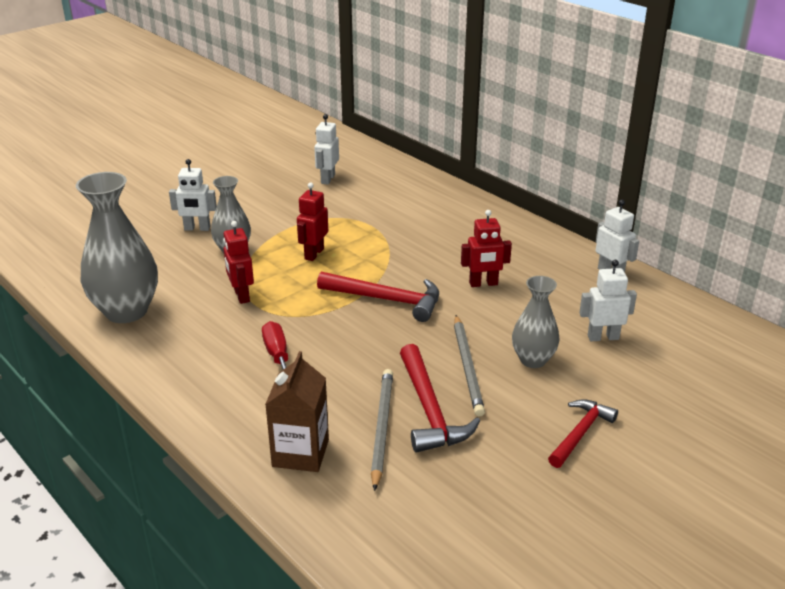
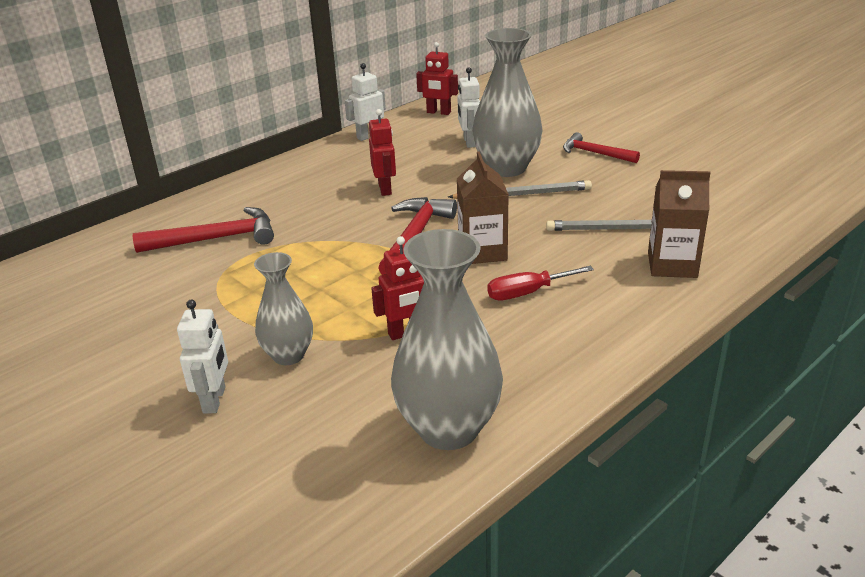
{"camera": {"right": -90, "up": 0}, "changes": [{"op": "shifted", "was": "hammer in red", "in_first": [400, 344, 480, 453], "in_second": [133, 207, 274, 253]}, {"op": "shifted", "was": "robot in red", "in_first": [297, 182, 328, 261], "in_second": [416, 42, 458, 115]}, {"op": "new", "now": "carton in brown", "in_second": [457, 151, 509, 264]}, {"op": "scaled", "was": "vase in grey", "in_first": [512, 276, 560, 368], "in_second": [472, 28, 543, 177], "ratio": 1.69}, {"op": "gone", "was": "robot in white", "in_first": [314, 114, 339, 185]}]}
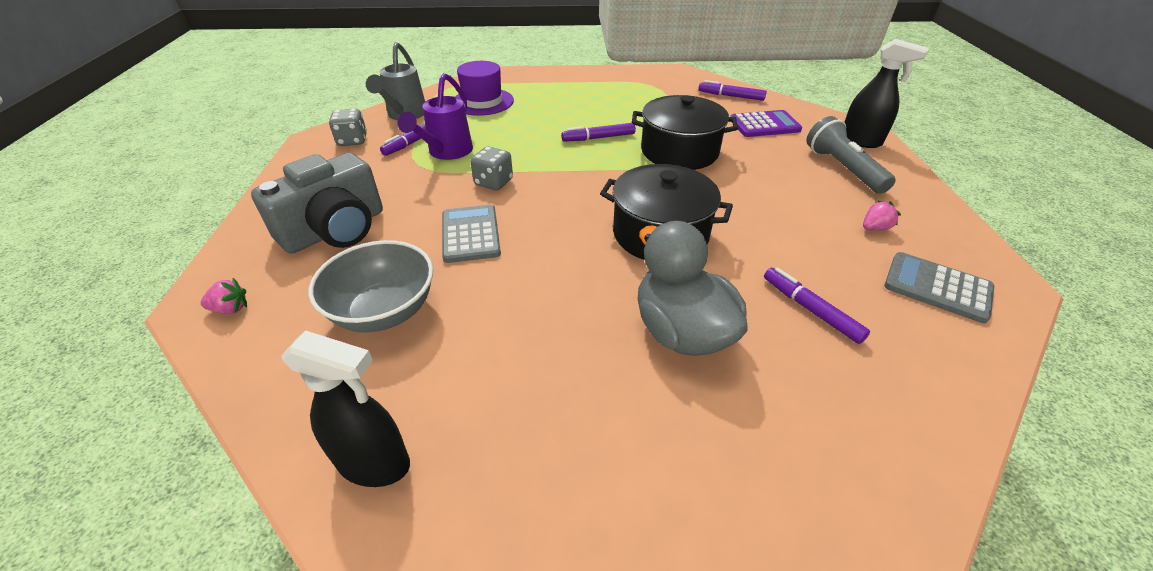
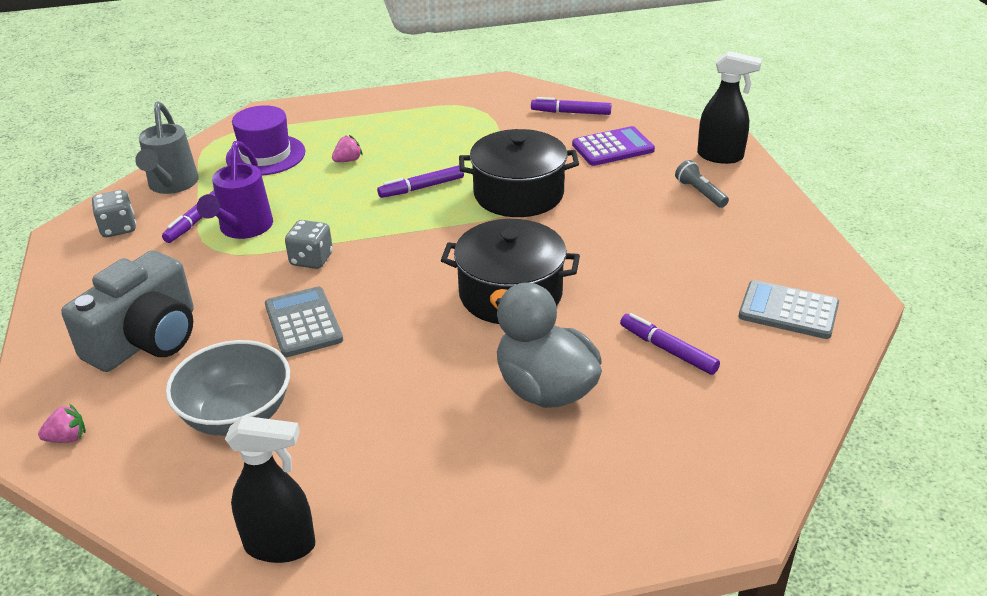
{"camera": {"right": -10, "up": -5}, "changes": [{"op": "shifted", "was": "strawberry in pink", "in_first": [863, 201, 901, 231], "in_second": [332, 135, 363, 162]}, {"op": "scaled", "was": "flashlight in grey", "in_first": [806, 116, 896, 194], "in_second": [675, 160, 729, 208], "ratio": 0.59}]}
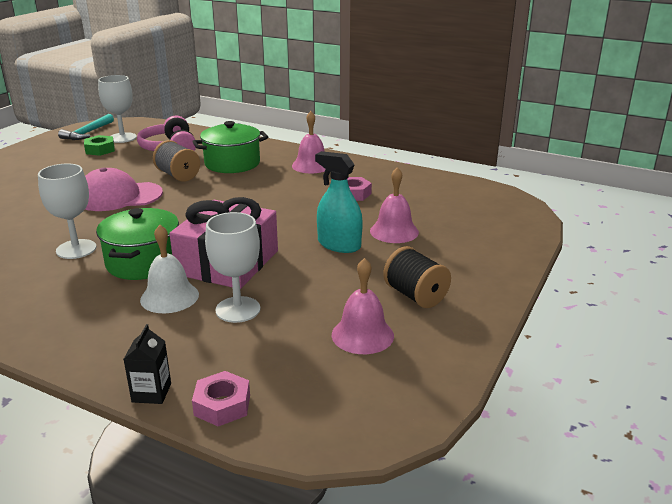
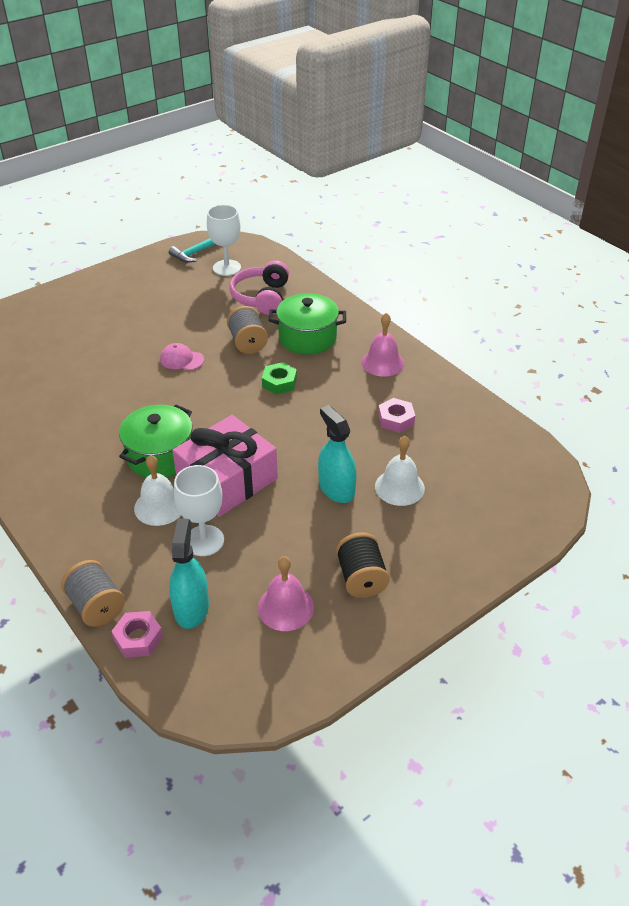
{"camera": {"right": 25, "up": 15}, "changes": [{"op": "swapped", "was": "carton in black", "now": "spool in grey", "in_first": [124, 324, 171, 404], "in_second": [61, 560, 125, 627]}, {"op": "scaled", "was": "cap in pink", "in_first": [85, 167, 163, 211], "in_second": [160, 343, 204, 370], "ratio": 0.55}, {"op": "new", "now": "spray bottle in turquoise", "in_second": [169, 519, 209, 629]}, {"op": "shifted", "was": "nut in green", "in_first": [84, 135, 115, 156], "in_second": [262, 362, 297, 395]}, {"op": "repainted", "was": "bell in pink", "now": "bell in white", "in_first": [370, 167, 419, 243], "in_second": [375, 436, 425, 506]}, {"op": "gone", "was": "goblet in white", "in_first": [38, 164, 97, 259]}]}
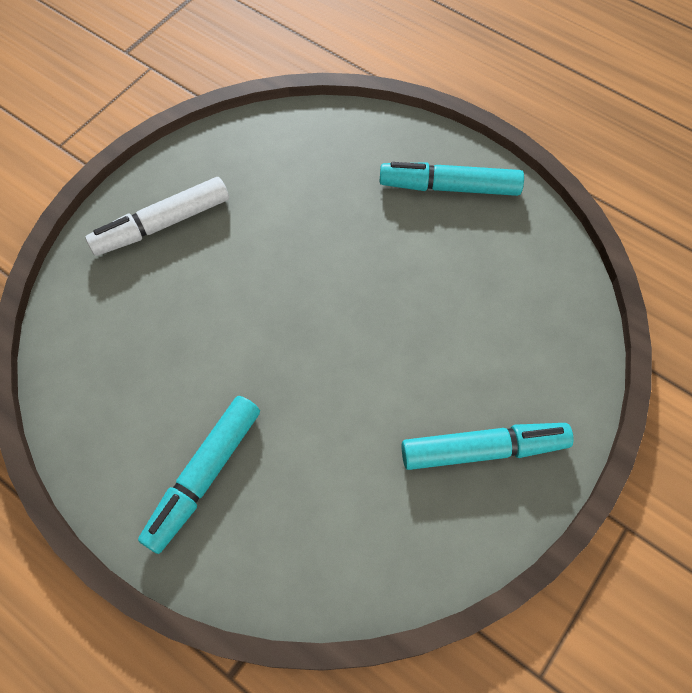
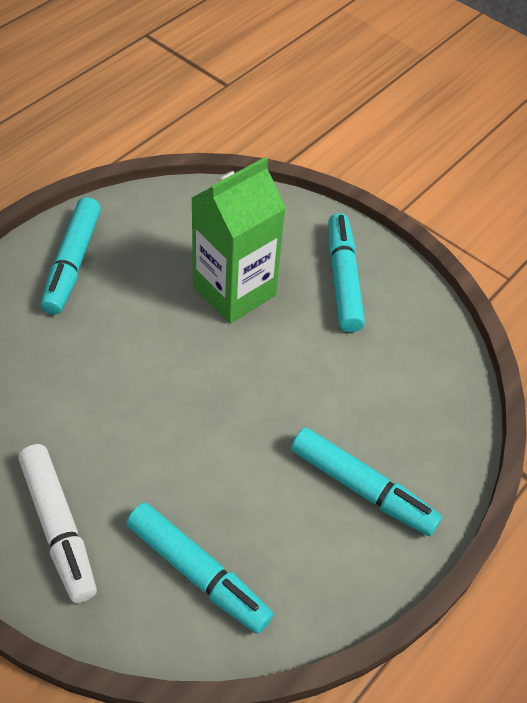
{"camera": {"right": -90, "up": -10}, "changes": [{"op": "new", "now": "marker in turquoise", "in_second": [126, 503, 273, 634]}, {"op": "new", "now": "carton in green", "in_second": [191, 157, 286, 324]}]}
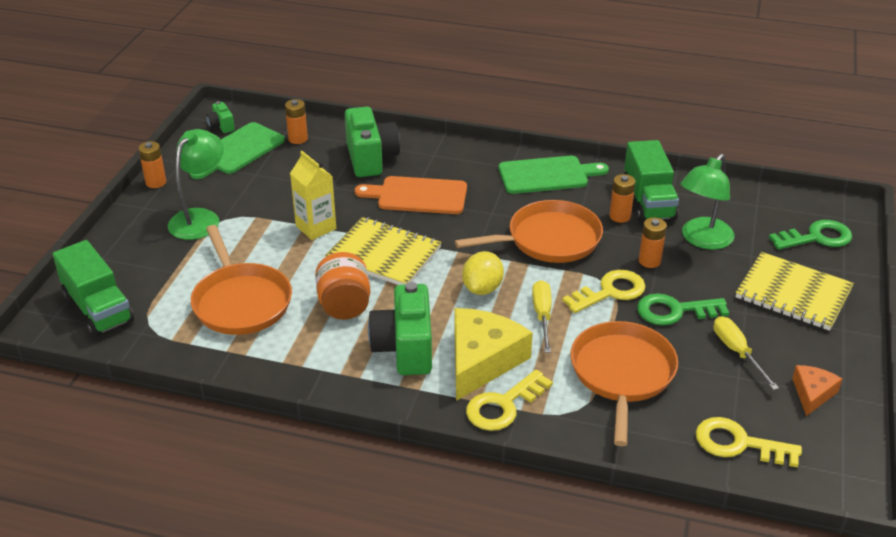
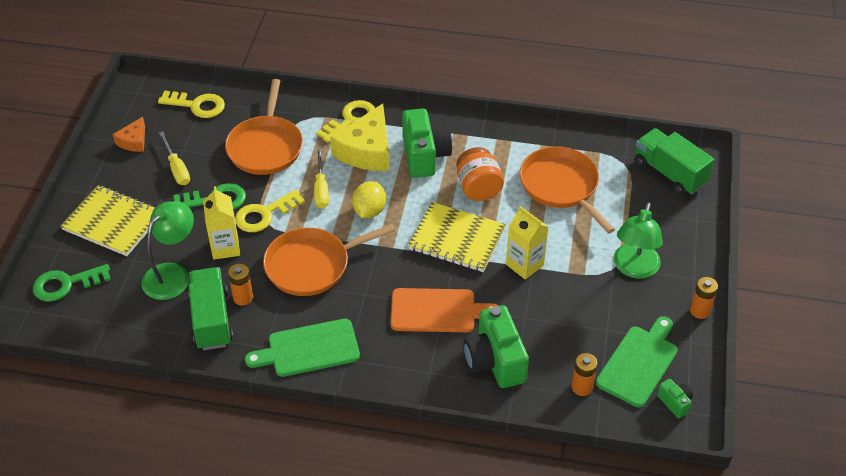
{"camera": {"right": 175, "up": 10}, "changes": [{"op": "swapped", "was": "battery in orange", "now": "carton in yellow", "in_first": [639, 217, 667, 268], "in_second": [203, 186, 240, 259]}]}
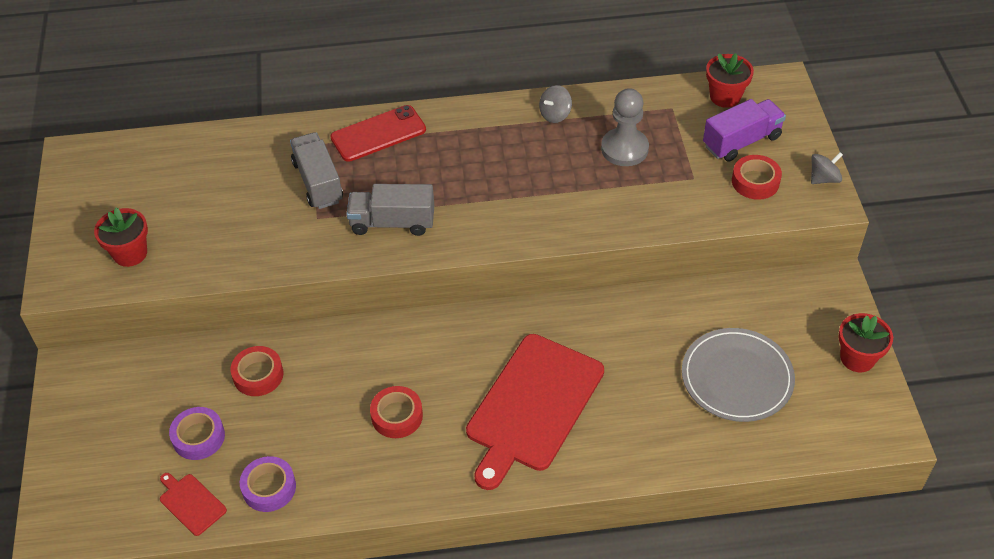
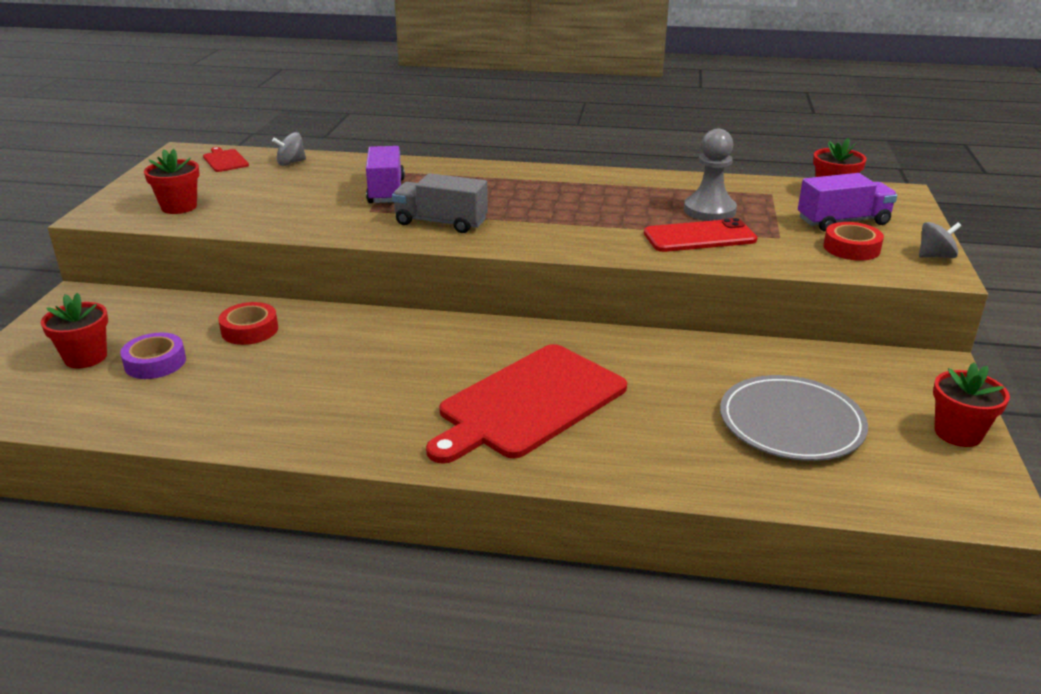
{"camera": {"right": 15, "up": -20}, "changes": [{"op": "new", "now": "flower pot in red", "in_second": [41, 293, 108, 369]}, {"op": "shifted", "was": "cutting board in red", "in_first": [160, 473, 227, 536], "in_second": [203, 147, 249, 172]}, {"op": "shifted", "was": "spinning top in grey", "in_first": [539, 85, 572, 123], "in_second": [272, 132, 306, 166]}, {"op": "repainted", "was": "truck in grey", "now": "truck in purple", "in_first": [290, 132, 343, 209], "in_second": [366, 146, 405, 203]}, {"op": "shifted", "was": "phone in red", "in_first": [330, 105, 426, 162], "in_second": [644, 218, 757, 252]}, {"op": "gone", "was": "tape in purple", "in_first": [240, 456, 296, 512]}, {"op": "gone", "was": "tape in red", "in_first": [370, 386, 423, 438]}]}
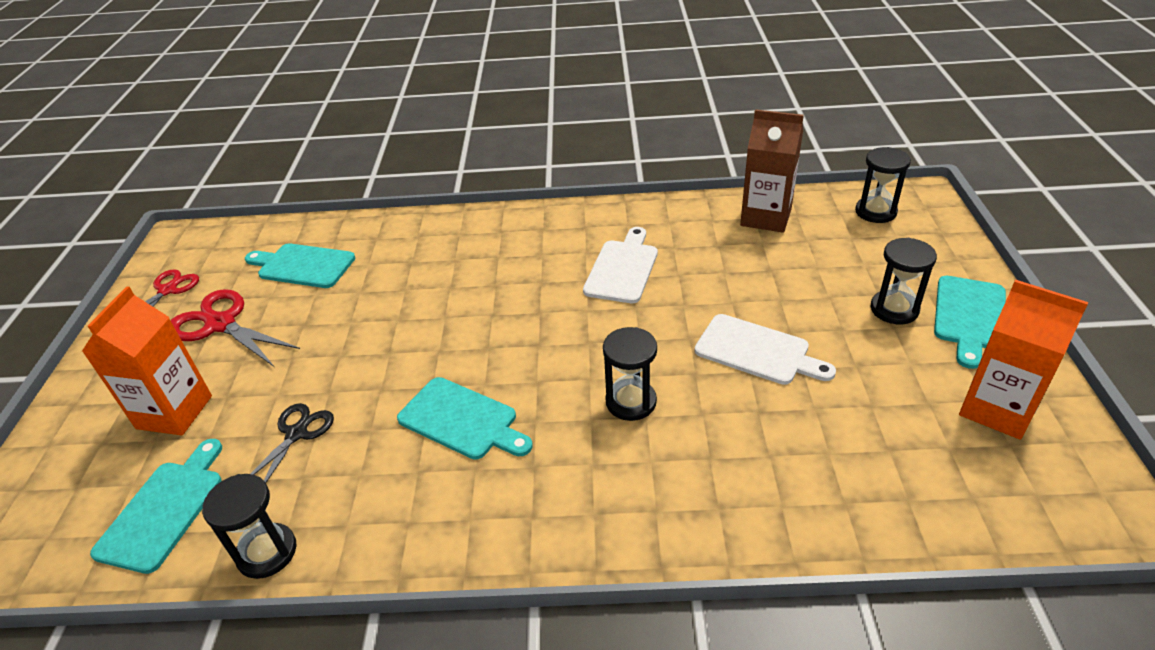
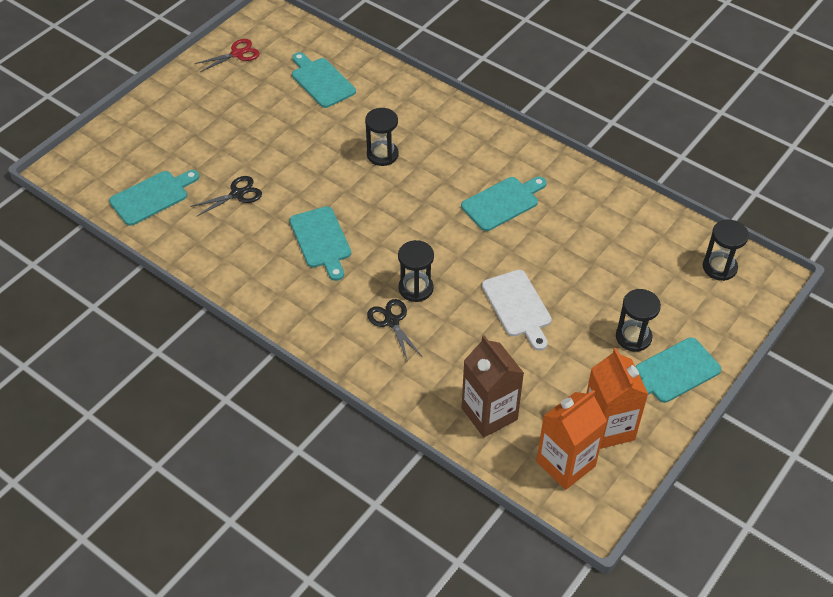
{"camera": {"right": 35, "up": 10}, "changes": [{"op": "shifted", "was": "hourglass in black", "in_first": [202, 474, 296, 579], "in_second": [365, 108, 399, 166]}, {"op": "new", "now": "scissors in black", "in_second": [367, 299, 422, 362]}, {"op": "repainted", "was": "cutting board in white", "now": "cutting board in turquoise", "in_first": [583, 227, 658, 303], "in_second": [461, 177, 547, 231]}, {"op": "shifted", "was": "carton in brown", "in_first": [740, 109, 804, 233], "in_second": [462, 335, 524, 438]}, {"op": "shifted", "was": "carton in orange", "in_first": [82, 286, 212, 435], "in_second": [536, 390, 607, 490]}, {"op": "gone", "was": "scissors in red", "in_first": [170, 289, 300, 367]}]}
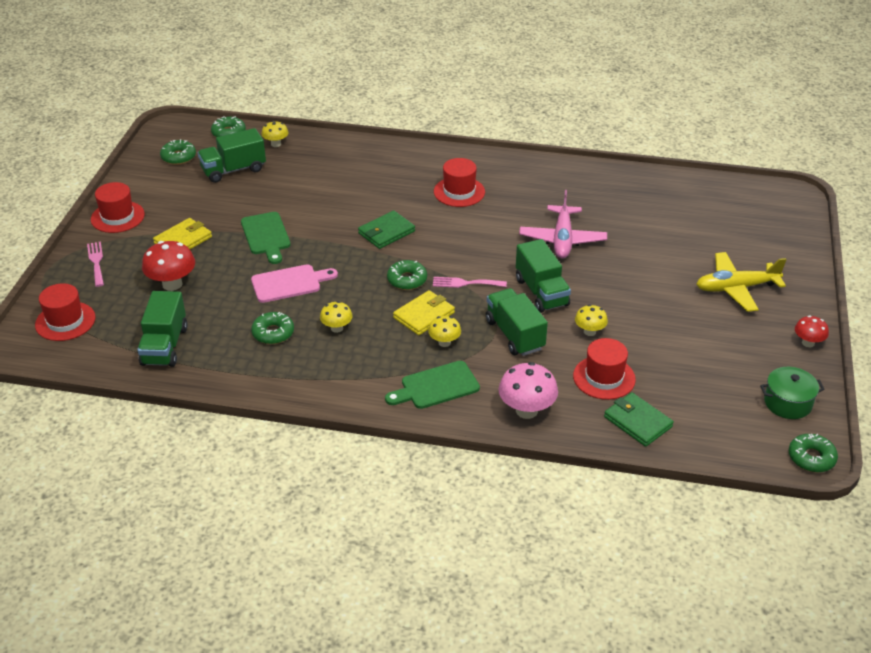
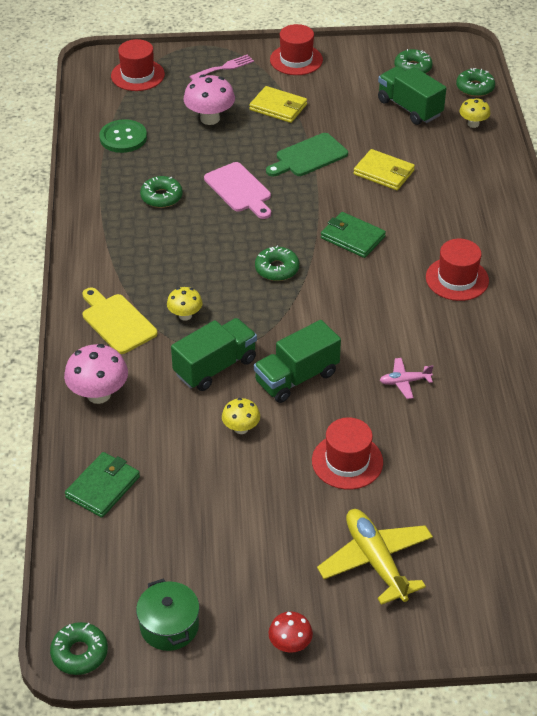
{"camera": {"right": 75, "up": 5}, "changes": [{"op": "repainted", "was": "cutting board in green", "now": "cutting board in yellow", "in_first": [385, 361, 480, 409], "in_second": [82, 288, 158, 354]}, {"op": "swapped", "was": "truck in green", "now": "button in green", "in_first": [137, 291, 188, 367], "in_second": [99, 119, 147, 153]}, {"op": "repainted", "was": "mushroom in red", "now": "mushroom in pink", "in_first": [142, 241, 195, 291], "in_second": [183, 75, 235, 125]}, {"op": "shifted", "was": "hat in red", "in_first": [573, 338, 636, 400], "in_second": [312, 417, 383, 490]}, {"op": "shifted", "was": "wallet in yellow", "in_first": [393, 290, 455, 335], "in_second": [353, 149, 415, 190]}, {"op": "scaled", "was": "plane in pink", "in_first": [519, 190, 607, 258], "in_second": [380, 358, 434, 399], "ratio": 0.51}, {"op": "gone", "was": "mushroom in yellow", "in_first": [320, 301, 353, 333]}, {"op": "gone", "was": "fork in pink", "in_first": [433, 277, 507, 288]}]}
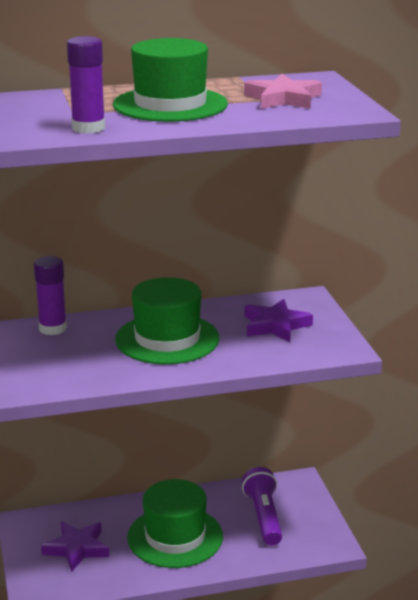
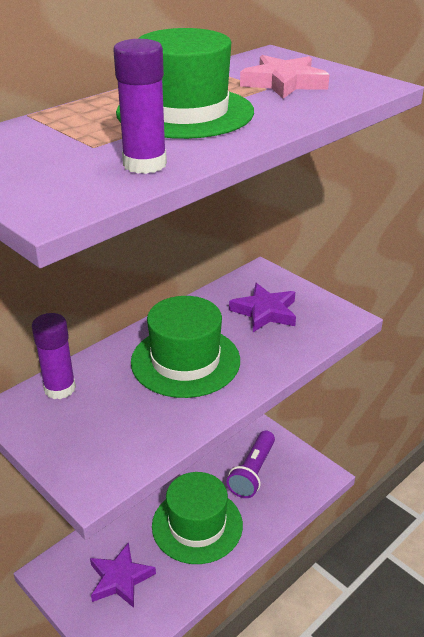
{"camera": {"right": -30, "up": 10}, "changes": [{"op": "rotated", "was": "flashlight in purple", "in_first": [242, 467, 282, 546], "in_second": [227, 431, 275, 498], "clockwise": -120}]}
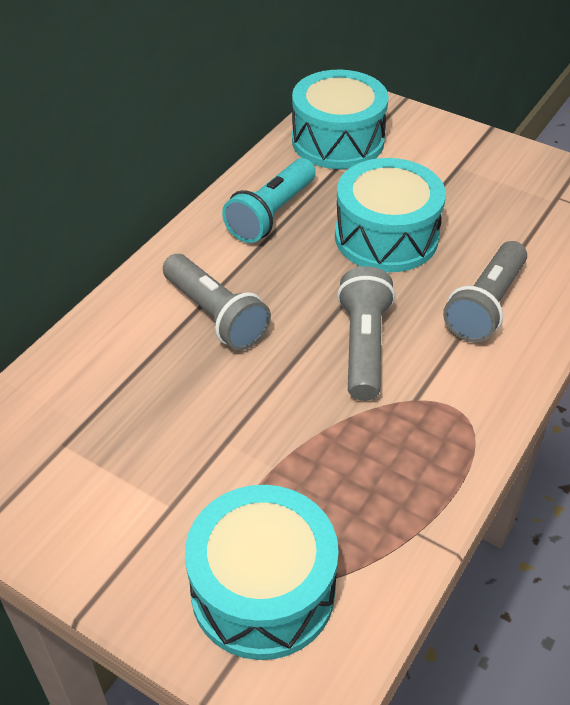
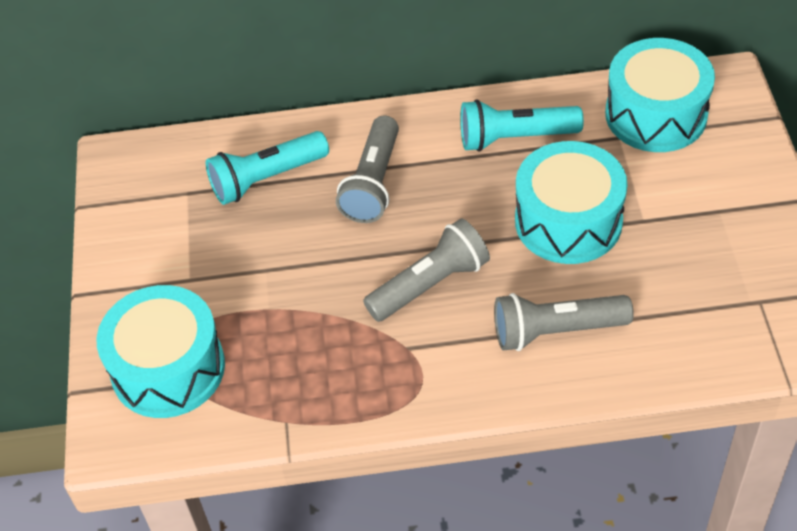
{"camera": {"right": 55, "up": 5}, "changes": [{"op": "new", "now": "flashlight in turquoise", "in_second": [206, 131, 329, 205]}]}
